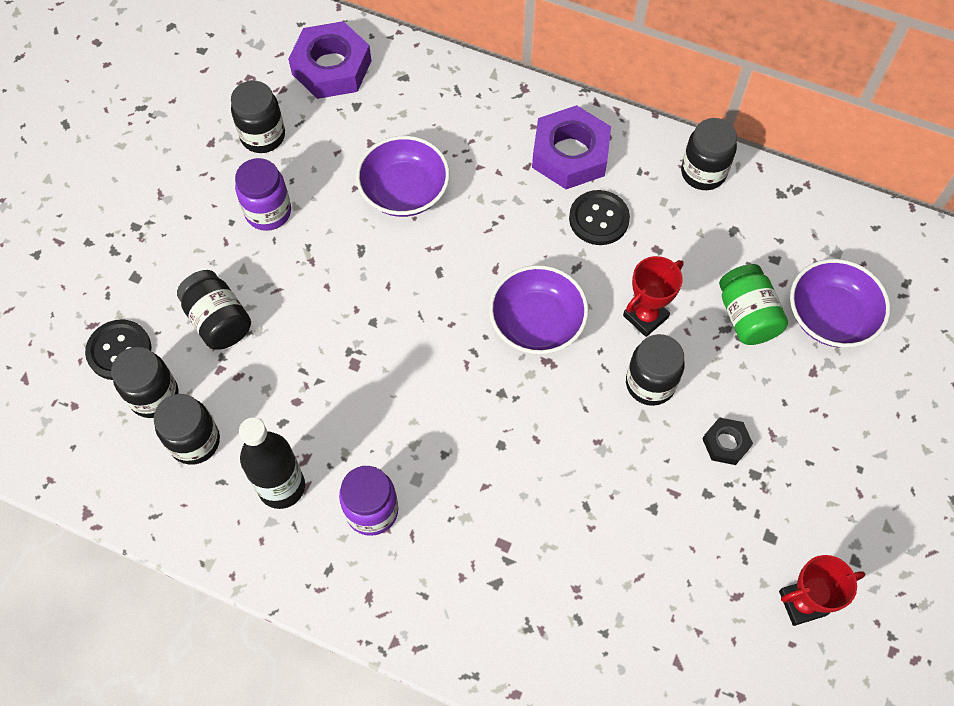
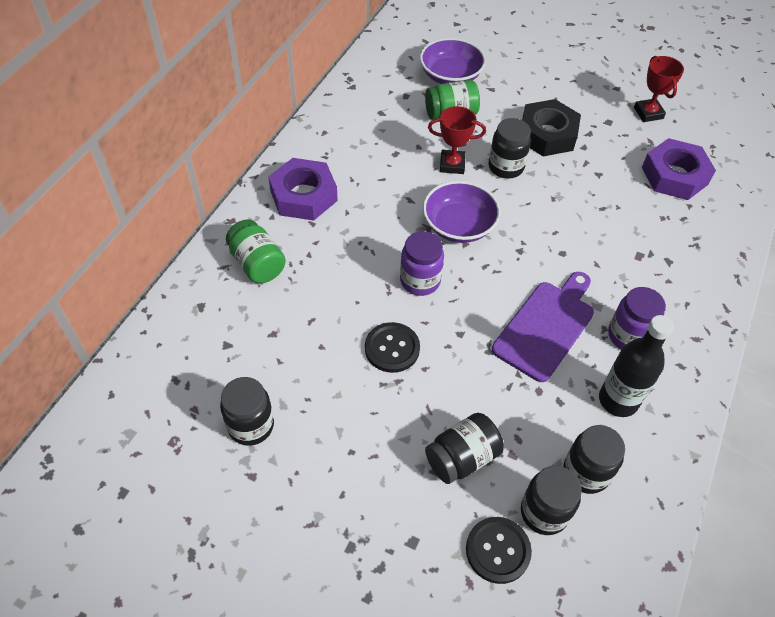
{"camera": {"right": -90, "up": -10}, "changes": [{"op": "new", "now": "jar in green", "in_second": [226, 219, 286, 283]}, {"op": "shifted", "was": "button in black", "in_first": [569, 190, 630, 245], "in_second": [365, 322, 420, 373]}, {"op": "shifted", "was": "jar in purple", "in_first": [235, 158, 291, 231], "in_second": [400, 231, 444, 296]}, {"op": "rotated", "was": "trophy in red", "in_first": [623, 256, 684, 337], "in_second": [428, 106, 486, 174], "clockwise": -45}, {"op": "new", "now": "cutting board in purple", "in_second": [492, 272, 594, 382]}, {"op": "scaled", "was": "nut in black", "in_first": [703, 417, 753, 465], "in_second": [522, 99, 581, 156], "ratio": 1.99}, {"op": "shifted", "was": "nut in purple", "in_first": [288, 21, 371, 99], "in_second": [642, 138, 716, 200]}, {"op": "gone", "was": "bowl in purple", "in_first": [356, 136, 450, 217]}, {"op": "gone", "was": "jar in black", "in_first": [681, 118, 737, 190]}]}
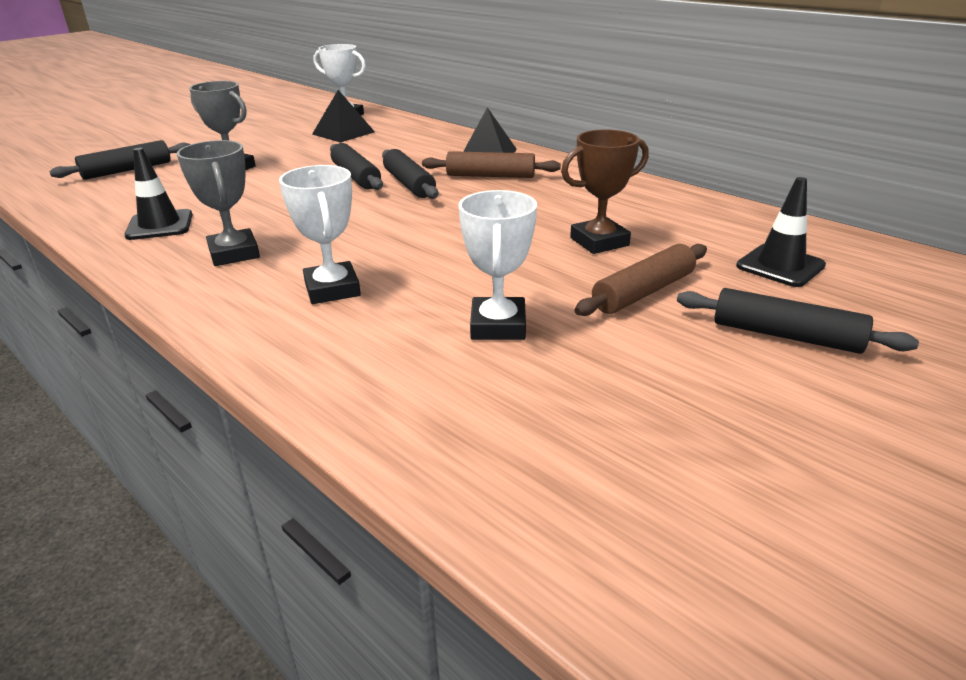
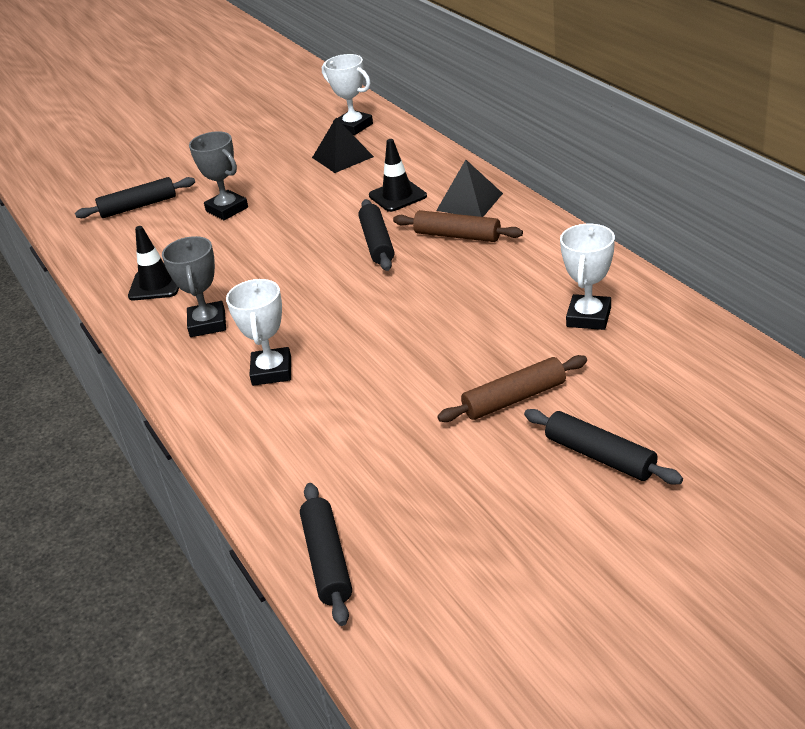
{"camera": {"right": 20, "up": 5}, "changes": [{"op": "shifted", "was": "rolling pin in black", "in_first": [330, 143, 383, 190], "in_second": [300, 483, 352, 626]}, {"op": "shifted", "was": "traffic cone in black", "in_first": [736, 177, 826, 287], "in_second": [369, 139, 427, 212]}, {"op": "shifted", "was": "trophy in white", "in_first": [458, 190, 537, 340], "in_second": [560, 224, 615, 330]}, {"op": "gone", "was": "trophy in brown", "in_first": [561, 129, 649, 254]}]}
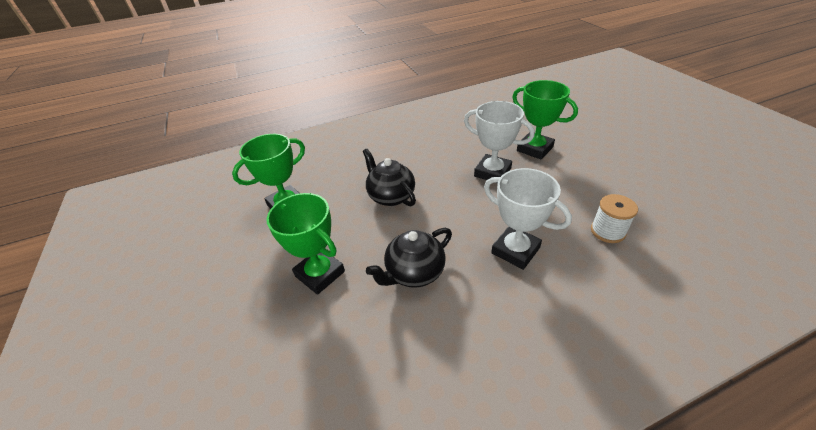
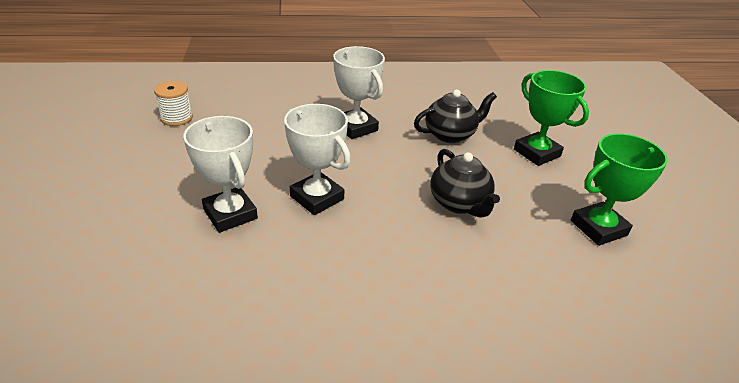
{"camera": {"right": -170, "up": -5}, "changes": [{"op": "shifted", "was": "spool in white", "in_first": [591, 194, 638, 243], "in_second": [154, 81, 193, 126]}, {"op": "repainted", "was": "trophy in green", "now": "trophy in white", "in_first": [512, 80, 578, 159], "in_second": [183, 116, 258, 233]}]}
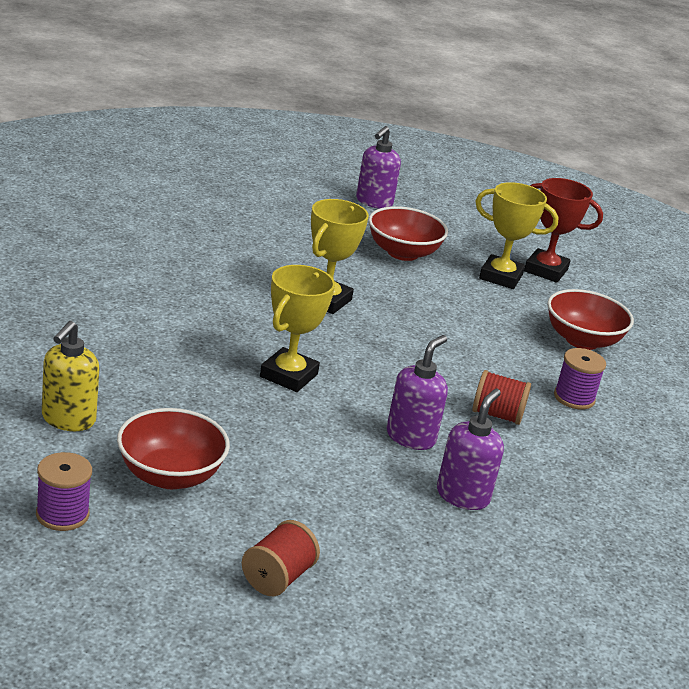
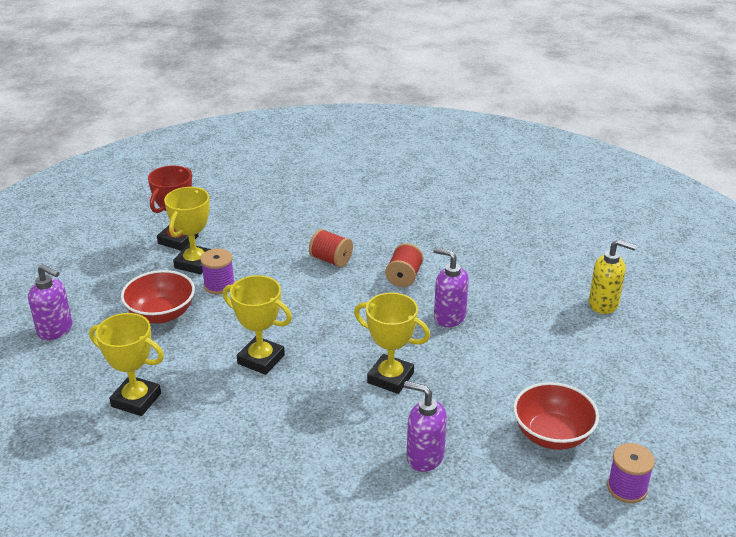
{"camera": {"right": -85, "up": 5}, "changes": [{"op": "new", "now": "trophy in yellow", "in_second": [89, 313, 164, 416]}, {"op": "shifted", "was": "spool in purple", "in_first": [554, 348, 606, 410], "in_second": [200, 249, 235, 294]}, {"op": "shifted", "was": "spool in red", "in_first": [242, 520, 320, 596], "in_second": [309, 229, 353, 267]}, {"op": "shifted", "was": "soap dispenser in purple", "in_first": [437, 388, 504, 510], "in_second": [404, 381, 447, 472]}, {"op": "shifted", "was": "soap dispenser in yellow", "in_first": [42, 321, 100, 431], "in_second": [589, 239, 637, 314]}, {"op": "gone", "was": "bowl in red", "in_first": [547, 289, 634, 350]}]}
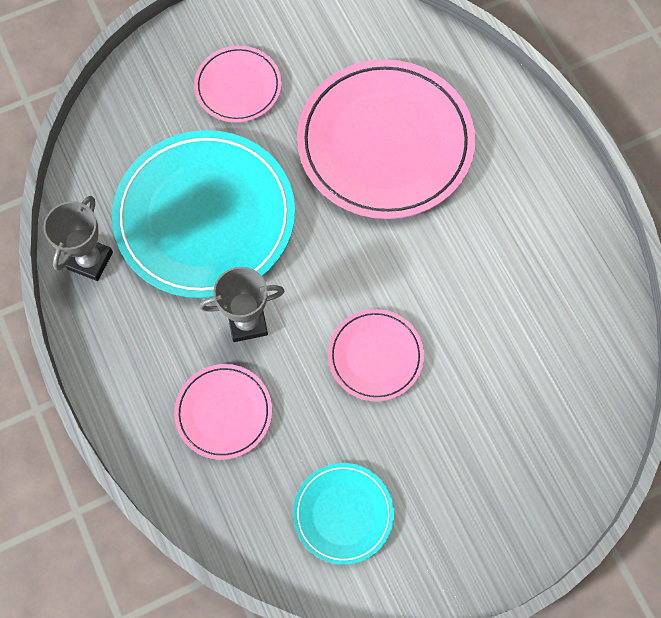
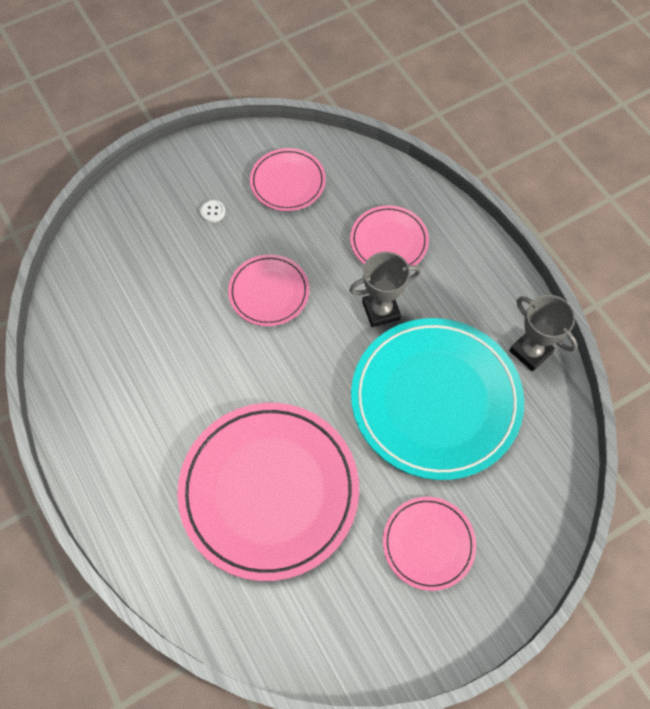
{"camera": {"right": 175, "up": -5}, "changes": [{"op": "new", "now": "button in white", "in_second": [200, 200, 225, 222]}, {"op": "repainted", "was": "plate in turquoise", "now": "plate in pink", "in_first": [293, 463, 394, 565], "in_second": [250, 148, 326, 211]}, {"op": "rotated", "was": "trophy in grey", "in_first": [44, 196, 113, 281], "in_second": [509, 295, 578, 372], "clockwise": -60}]}
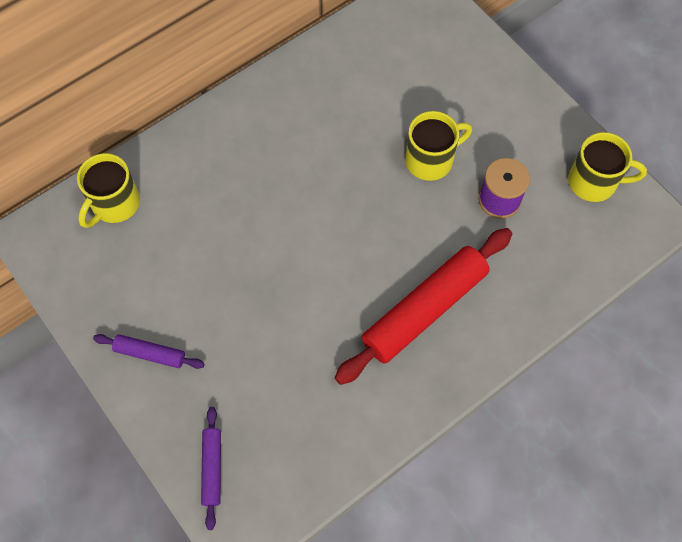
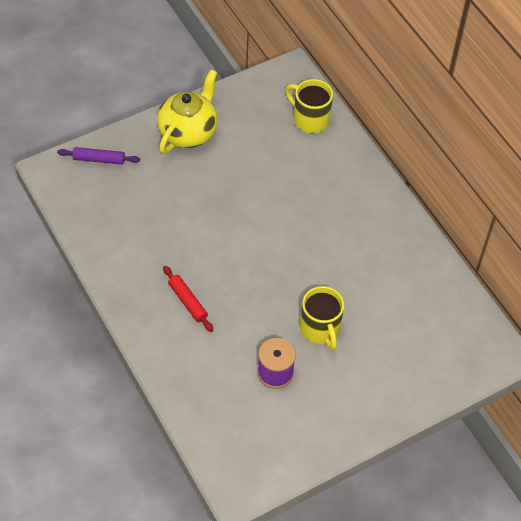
{"camera": {"right": 95, "up": -10}, "changes": [{"op": "swapped", "was": "rolling pin in purple", "now": "teapot in yellow", "in_first": [93, 334, 205, 369], "in_second": [157, 69, 217, 154]}, {"op": "scaled", "was": "rolling pin in red", "in_first": [335, 228, 512, 385], "in_second": [163, 266, 213, 332], "ratio": 0.48}, {"op": "gone", "was": "mug in yellow", "in_first": [568, 132, 647, 202]}]}
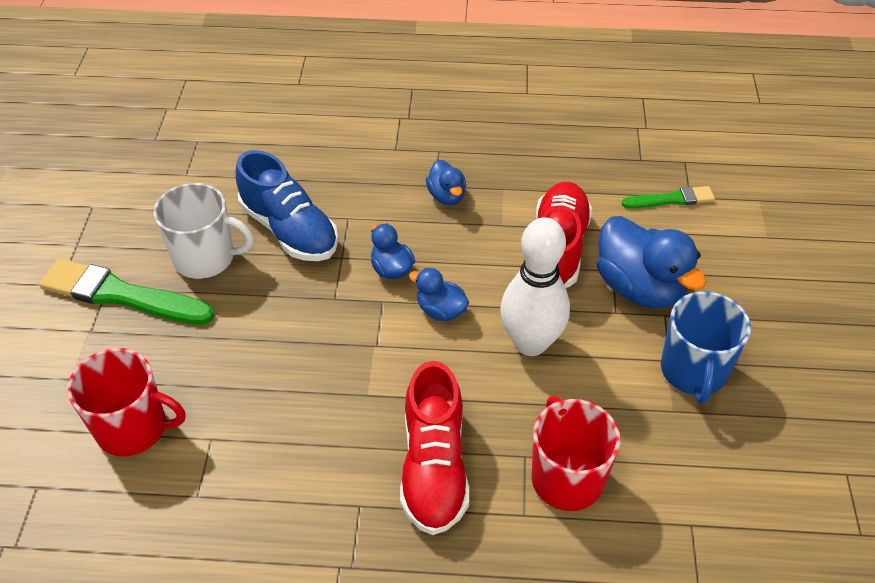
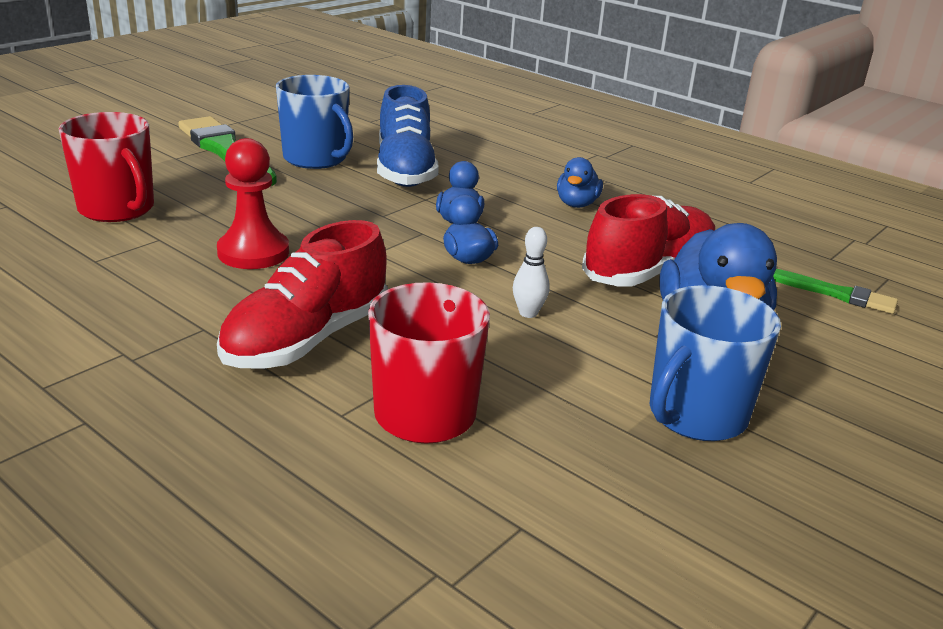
{"camera": {"right": 35, "up": -20}, "changes": [{"op": "new", "now": "pawn in red", "in_second": [217, 138, 289, 269]}, {"op": "repainted", "was": "mug in white", "now": "mug in blue", "in_first": [153, 183, 254, 279], "in_second": [276, 75, 353, 169]}, {"op": "scaled", "was": "bowling pin in white", "in_first": [500, 217, 570, 356], "in_second": [513, 227, 550, 318], "ratio": 0.42}]}
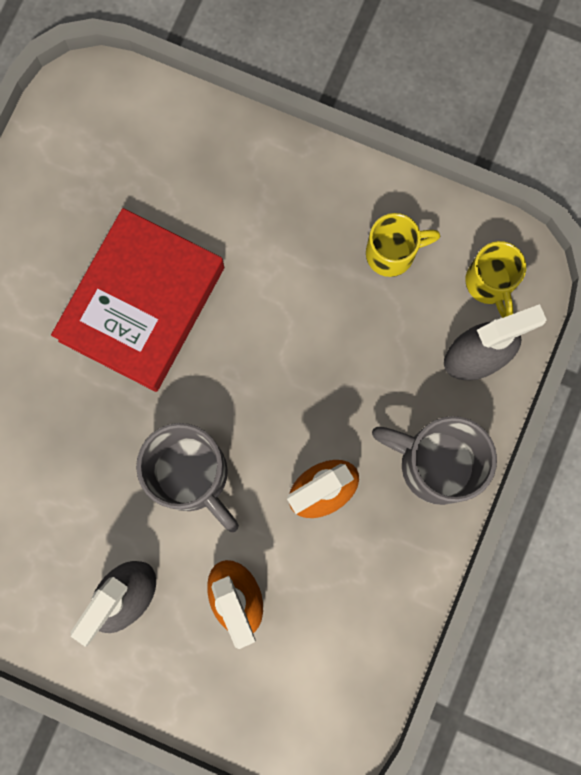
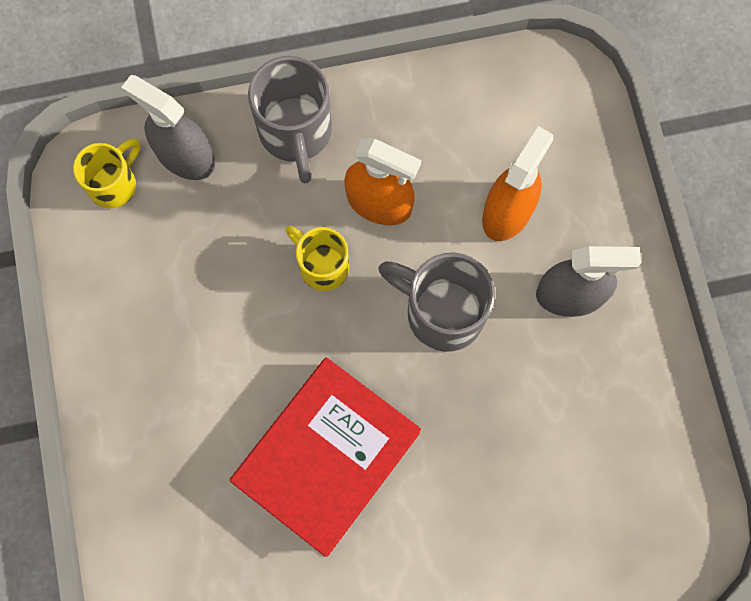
{"camera": {"right": -125, "up": -5}, "changes": [{"op": "rotated", "was": "book in red", "in_first": [51, 208, 224, 392], "in_second": [230, 358, 421, 557], "clockwise": -45}, {"op": "shifted", "was": "mug in yellow", "in_first": [366, 213, 440, 277], "in_second": [285, 226, 349, 291]}, {"op": "rotated", "was": "mug in grey", "in_first": [136, 423, 239, 532], "in_second": [379, 252, 495, 352], "clockwise": -75}]}
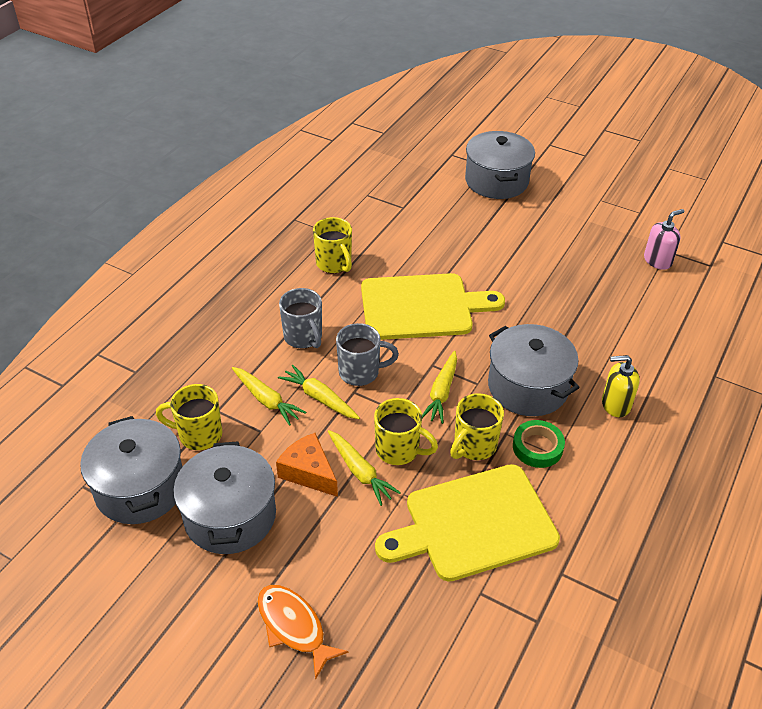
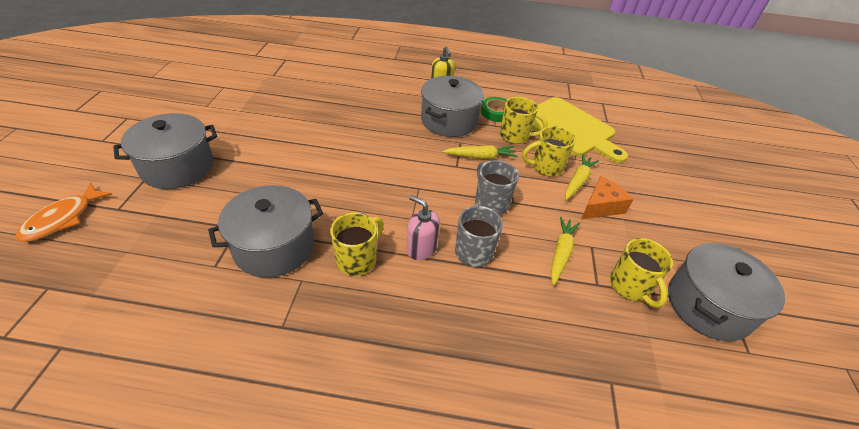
{"camera": {"right": -115, "up": 0}, "changes": [{"op": "shifted", "was": "fish in orange", "in_first": [257, 585, 349, 680], "in_second": [15, 183, 113, 242]}, {"op": "shifted", "was": "pot in grey", "in_first": [173, 442, 276, 554], "in_second": [208, 185, 323, 278]}, {"op": "shifted", "was": "soap dispenser in pink", "in_first": [644, 209, 684, 270], "in_second": [407, 195, 440, 260]}, {"op": "rotated", "was": "mug in yellow", "in_first": [374, 398, 438, 465], "in_second": [522, 126, 576, 177], "clockwise": -105}, {"op": "rotated", "was": "cheese in orange", "in_first": [276, 433, 338, 497], "in_second": [581, 176, 634, 219], "clockwise": -150}, {"op": "gone", "was": "carrot in yellow", "in_first": [278, 365, 360, 419]}, {"op": "gone", "was": "cutting board in yellow", "in_first": [361, 273, 505, 340]}]}
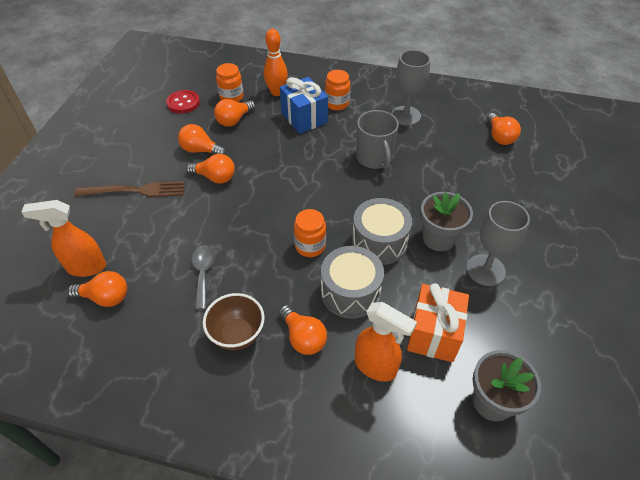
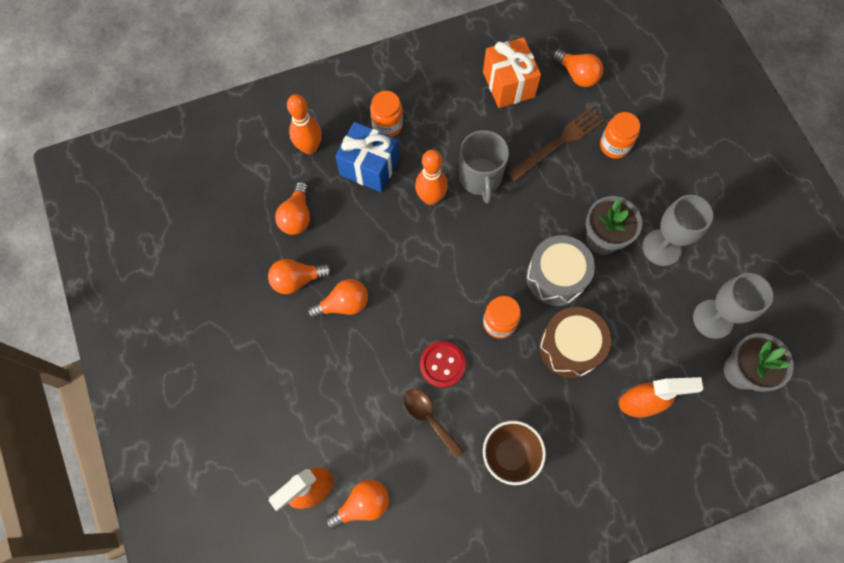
{"camera": {"right": -35, "up": 20}, "changes": [{"op": "repainted", "was": "spoon in grey", "now": "spoon in brown", "in_first": [192, 245, 215, 310], "in_second": [404, 389, 464, 458]}, {"op": "new", "now": "bowling pin in orange", "in_second": [415, 149, 448, 205]}, {"op": "shifted", "was": "button in red", "in_first": [166, 90, 200, 114], "in_second": [420, 341, 466, 388]}, {"op": "rotated", "was": "mug in grey", "in_first": [356, 110, 399, 169], "in_second": [459, 130, 509, 204], "clockwise": 45}, {"op": "shifted", "was": "gift in orange", "in_first": [407, 283, 469, 362], "in_second": [483, 37, 541, 108]}, {"op": "shifted", "was": "fork in brown", "in_first": [74, 181, 185, 197], "in_second": [508, 107, 605, 182]}, {"op": "repainted", "was": "drum in grey", "now": "drum in brown", "in_first": [321, 246, 384, 319], "in_second": [539, 307, 611, 378]}, {"op": "shifted", "was": "jar in orange", "in_first": [216, 63, 243, 102], "in_second": [600, 112, 640, 159]}, {"op": "shifted", "was": "goblet in grey", "in_first": [391, 50, 430, 126], "in_second": [693, 273, 773, 339]}, {"op": "gone", "was": "light bulb in orange", "in_first": [279, 305, 327, 355]}]}
